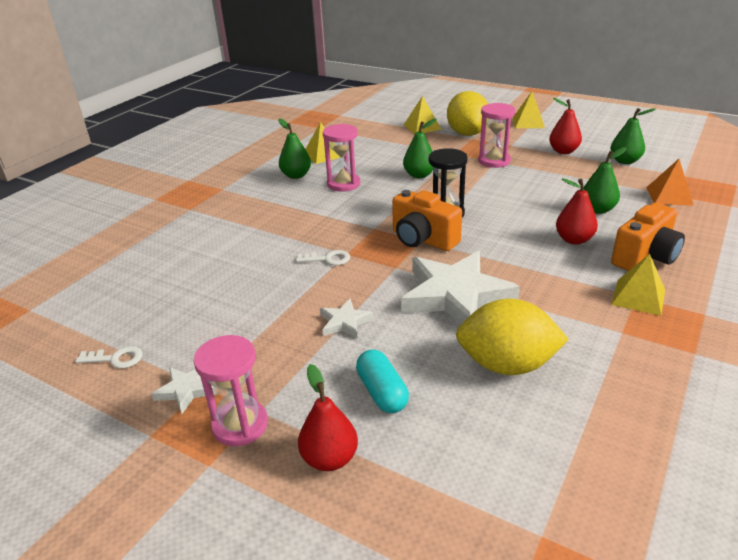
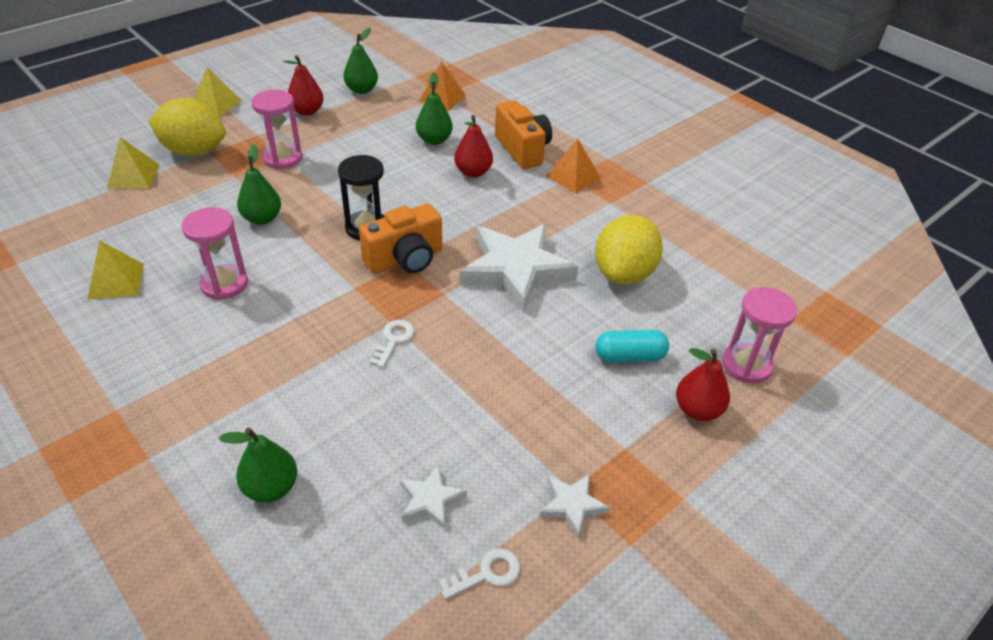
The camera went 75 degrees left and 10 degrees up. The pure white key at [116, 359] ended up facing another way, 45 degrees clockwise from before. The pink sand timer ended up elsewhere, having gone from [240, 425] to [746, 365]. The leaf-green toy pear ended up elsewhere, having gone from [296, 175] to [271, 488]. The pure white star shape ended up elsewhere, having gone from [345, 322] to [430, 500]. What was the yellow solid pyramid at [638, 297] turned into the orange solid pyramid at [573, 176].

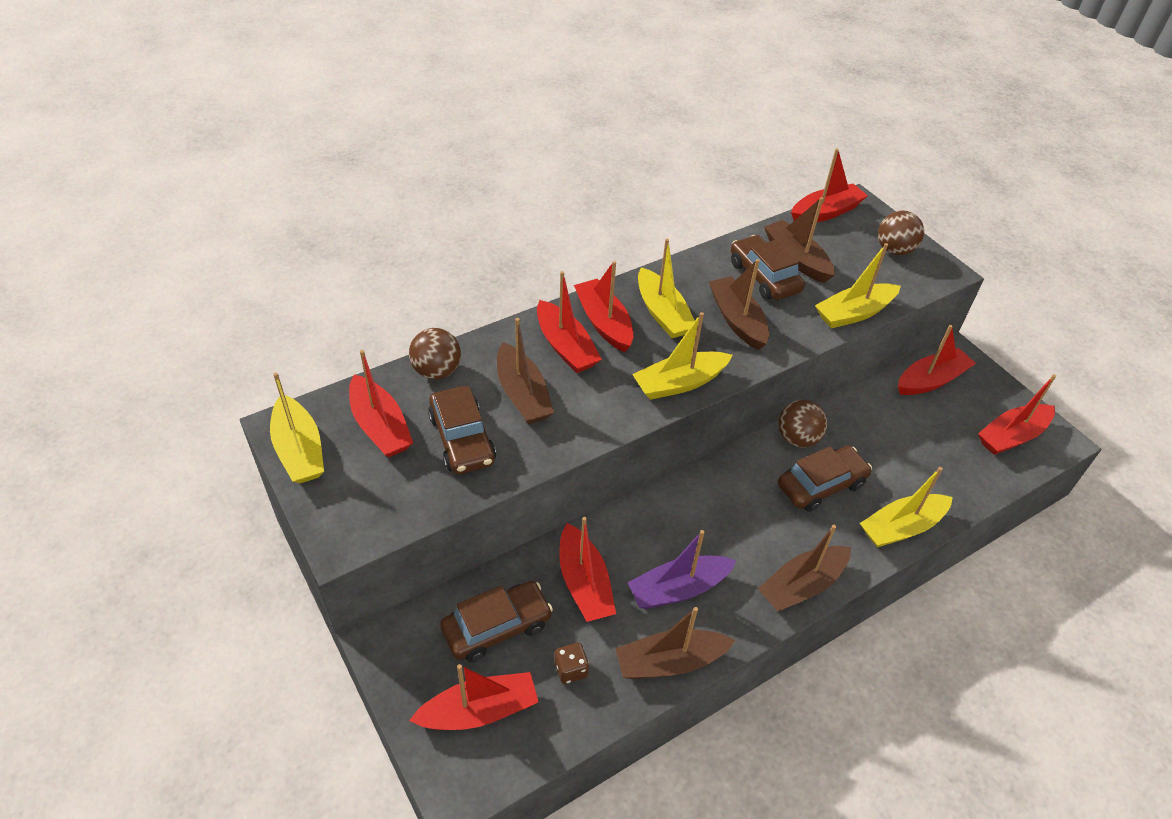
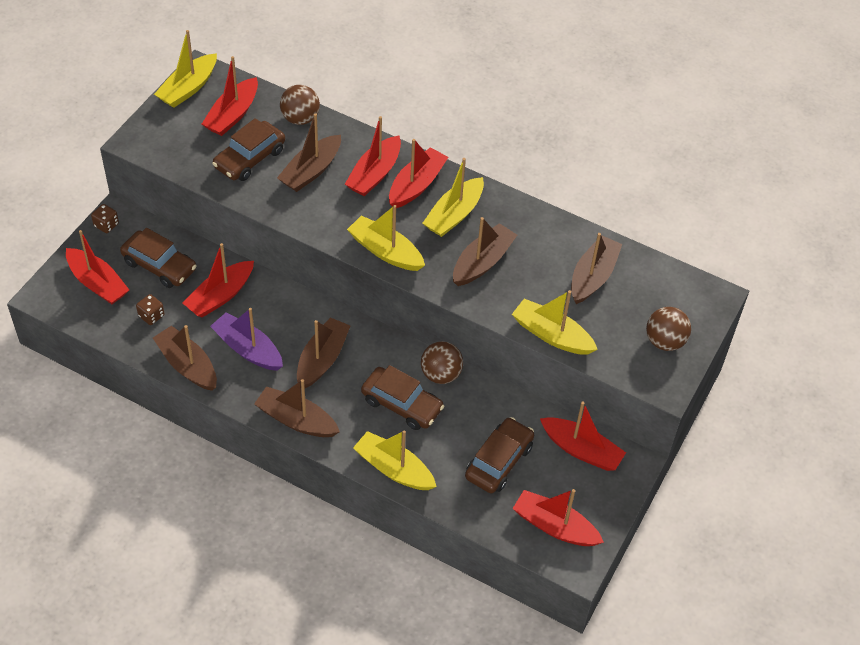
The camera went 60 degrees right and 5 degrees up. The dark brown car ended up elsewhere, having gone from [764, 277] to [499, 461]. The second view lost the crimson toy boat at [825, 212]. The second view gained the dark brown game die at [106, 225]. The second view gained the dark brown toy boat at [322, 359].

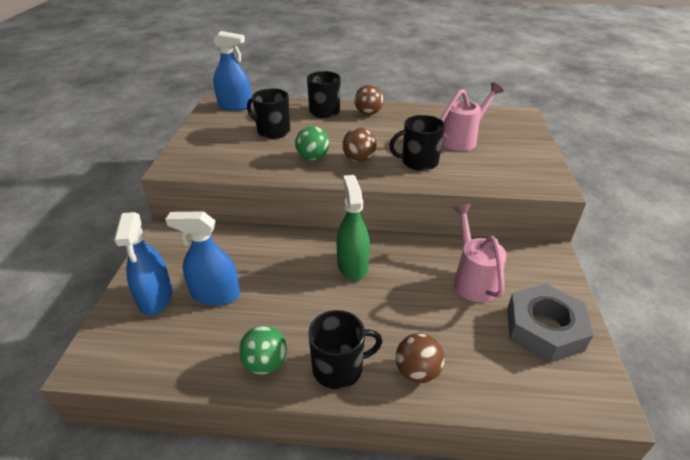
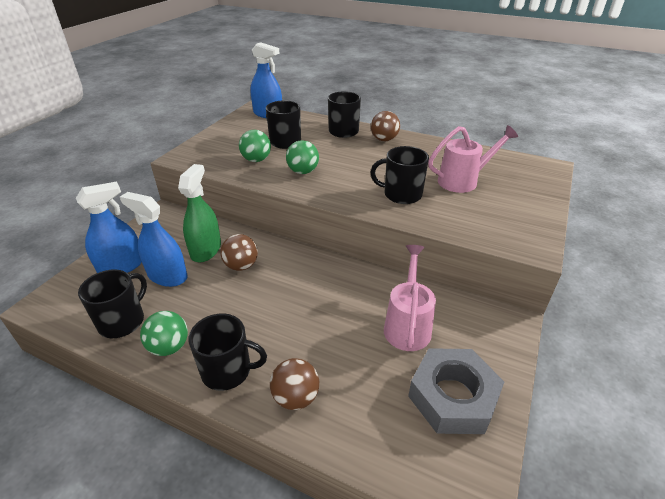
The camera went 20 degrees right and 0 degrees up. The cobalt spray bottle at [156, 298] ended up facing another way, 135 degrees counterclockwise from before. The leaf-green spray bottle ended up elsewhere, having gone from [352, 265] to [206, 250]. The dark brown sphere ended up elsewhere, having gone from [359, 159] to [241, 266]. The second view gained the black mug at [122, 321]. The second view gained the leaf-green sphere at [256, 160].

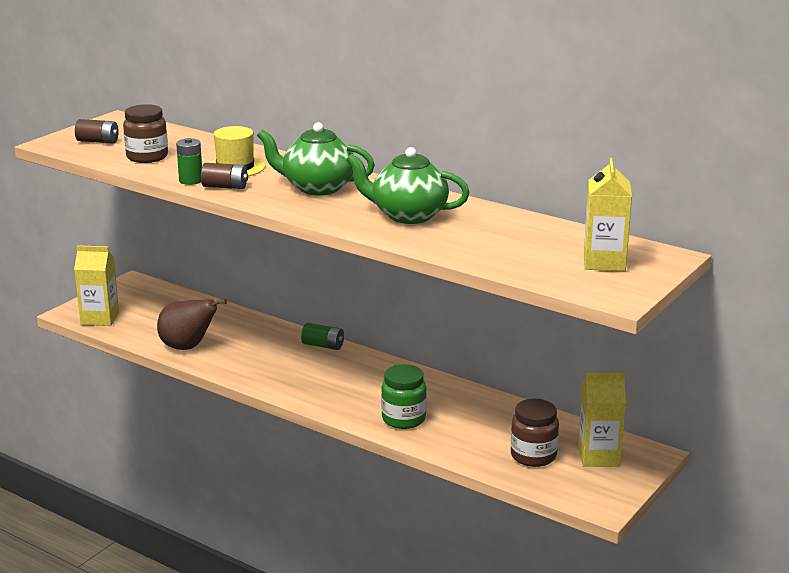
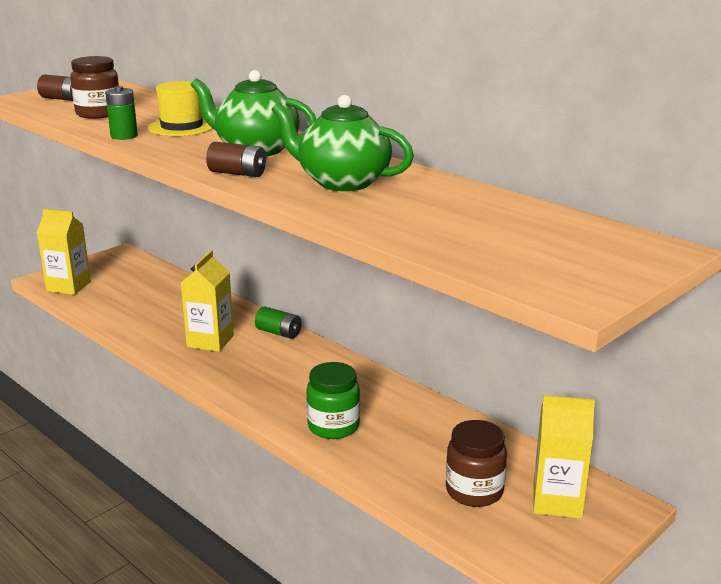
The camera went 10 degrees right and 0 degrees up. The second view lost the dark brown toy pear at [188, 347]. The dark brown AA battery ended up elsewhere, having gone from [225, 187] to [237, 173]. The yellow carton ended up elsewhere, having gone from [604, 262] to [210, 341].

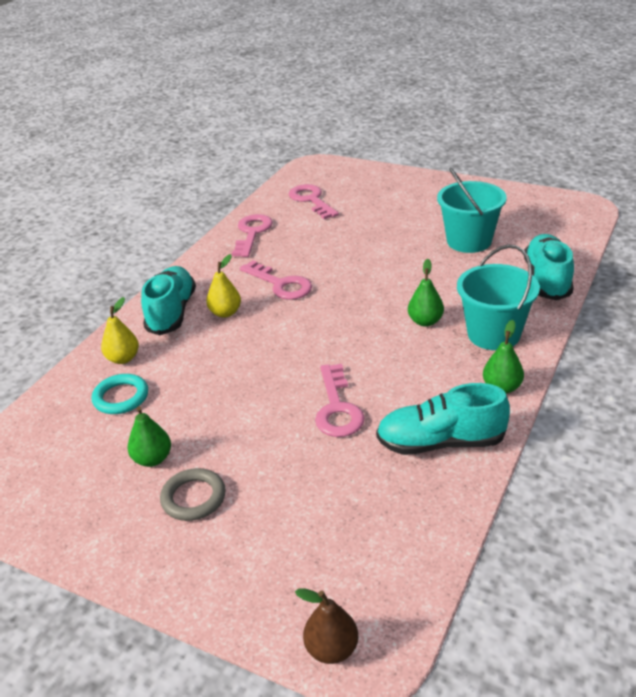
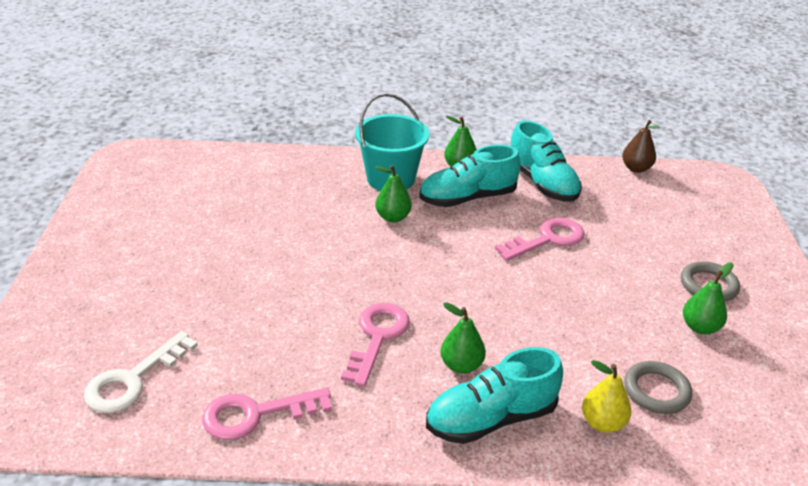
The camera went 120 degrees left and 0 degrees up. What was the teal ring at [121, 397] turned into the grey ring at [656, 391]. What was the yellow toy pear at [225, 313] turned into the leaf-green toy pear at [461, 365]. What was the pink key at [311, 200] turned into the pure white key at [133, 380]. The dark brown toy pear ended up elsewhere, having gone from [331, 649] to [636, 168]. The second view lost the teal bucket at [469, 241]. The teal shoe ended up elsewhere, having gone from [547, 279] to [467, 198].

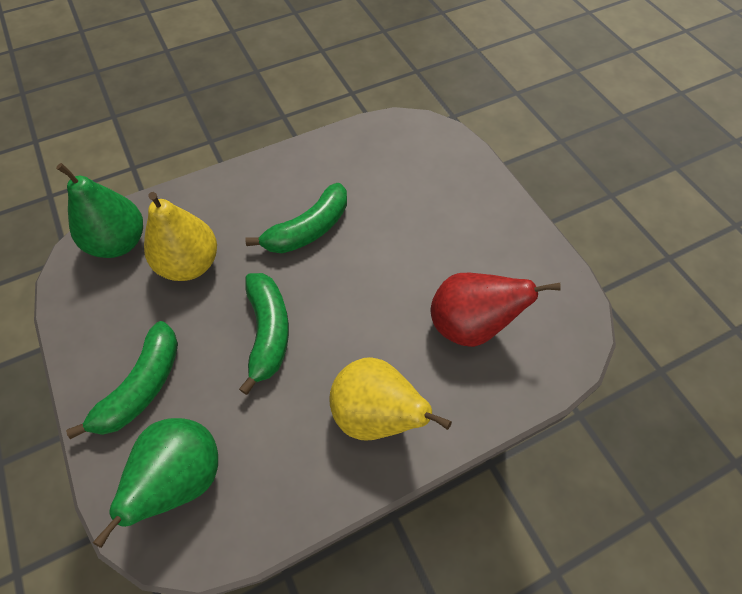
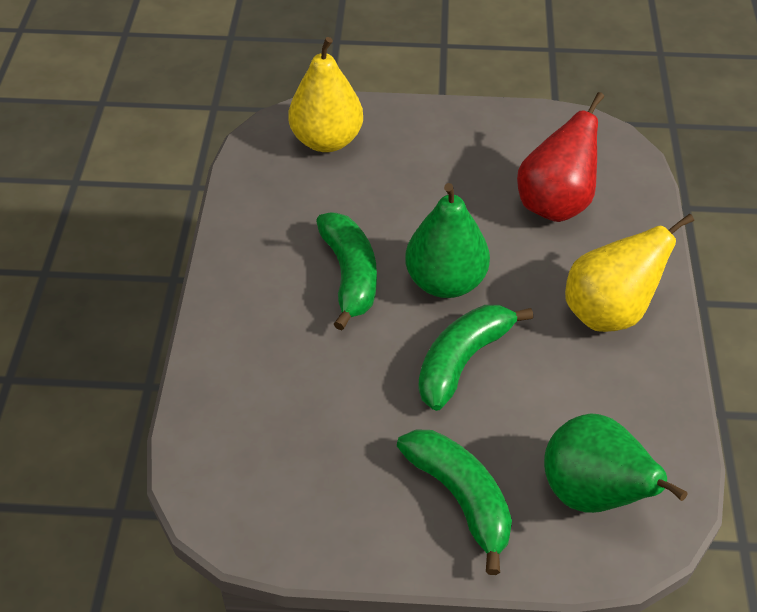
The camera went 60 degrees left and 10 degrees down. The leaf-green toy pear ended up elsewhere, having gone from [119, 242] to [445, 282]. The yellow toy pear ended up elsewhere, having gone from [190, 264] to [327, 140]. The leaf-green toy banana at [268, 332] ended up facing another way, 75 degrees counterclockwise from before.

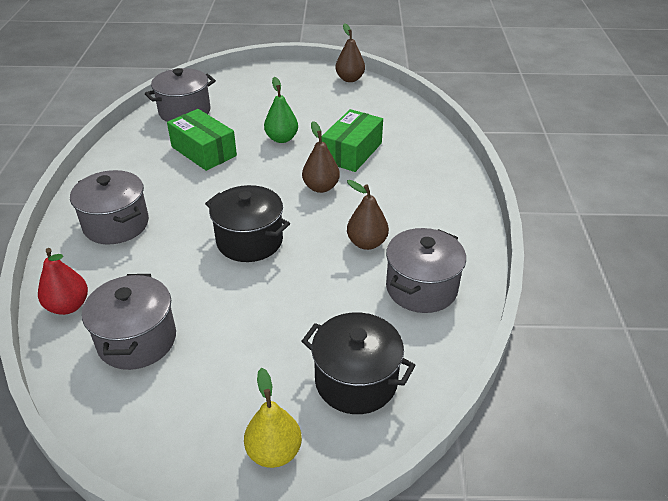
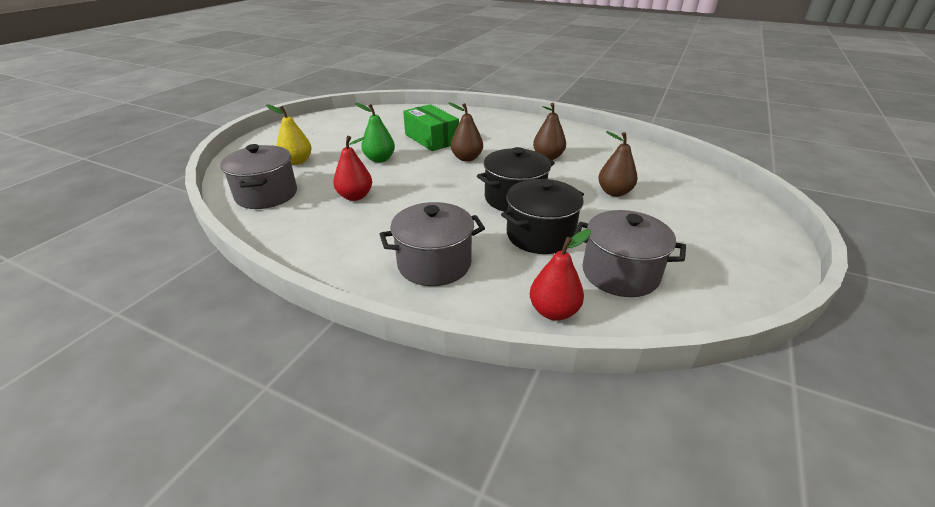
The camera went 65 degrees left and 5 degrees down. Where the leaf-green parcel stood at [204, 151], the crimson toy pear came to stand at [355, 196]. The yellow toy pear ended up elsewhere, having gone from [274, 452] to [297, 161]. The black pot ended up elsewhere, having gone from [356, 381] to [540, 235]. The dark brown toy pear ended up elsewhere, having gone from [350, 79] to [614, 192]. The second view lost the grey pot at [421, 288].

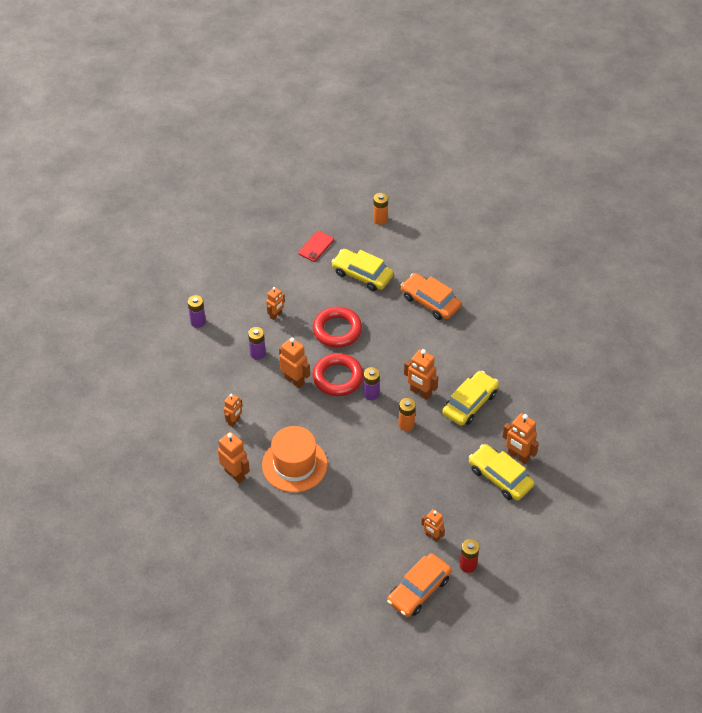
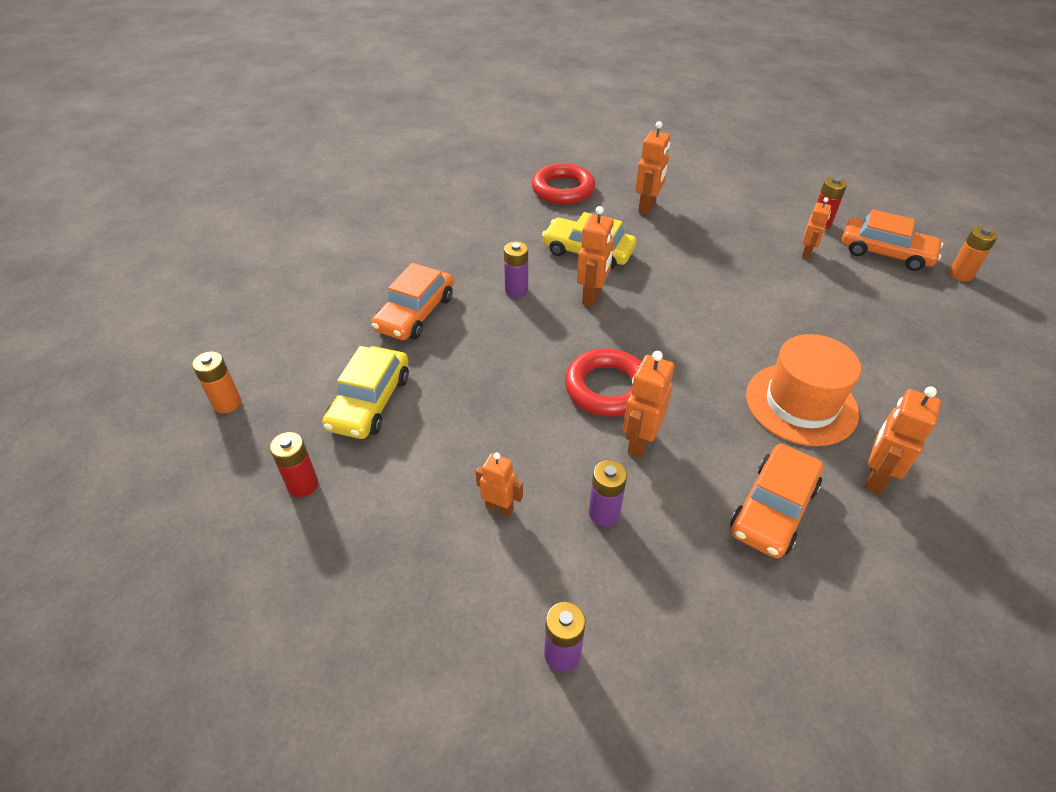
The camera went 105 degrees left and 5 degrees down. Where the orange toy robot stood at [234, 421], the orange car came to stand at [773, 509]. Where the crimson smartphone stood at [316, 246], the crimson AA battery came to stand at [303, 485]. The crimson ring ended up elsewhere, having gone from [337, 330] to [563, 189]. The royal purple AA battery ended up elsewhere, having gone from [371, 394] to [516, 290]. The orange AA battery ended up elsewhere, having gone from [406, 424] to [960, 274]. The second view lost the yellow car at [500, 477].

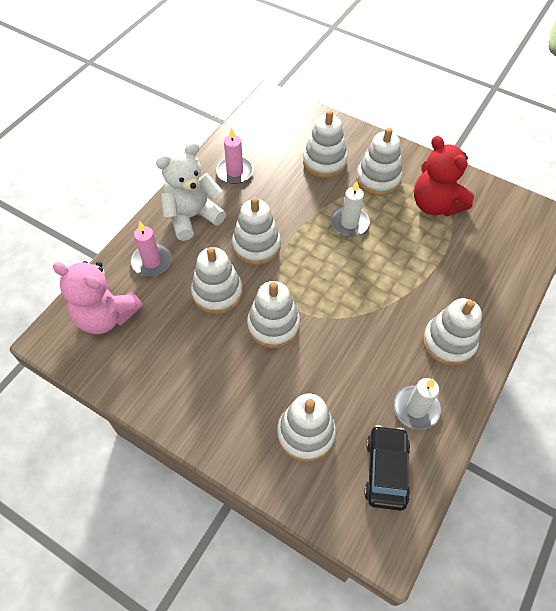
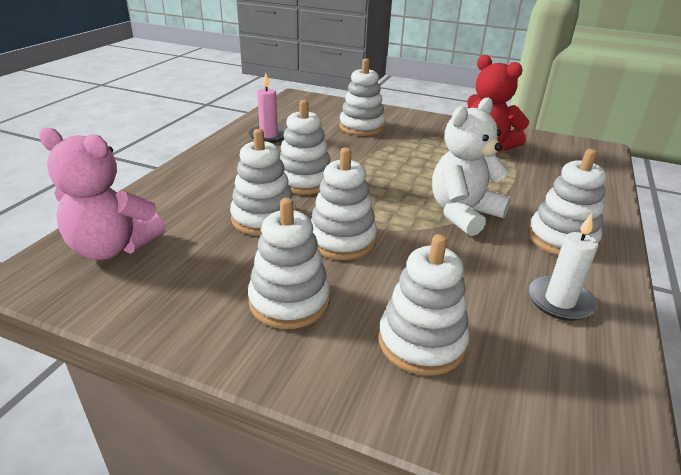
The camera went 10 degrees left and 25 degrees down. The second view lost the pink candle at [152, 261]. The pure white teddy bear ended up elsewhere, having gone from [192, 216] to [463, 214]. The second view lost the pure white candle at [349, 223]. The pure white stacking toy ended up elsewhere, having gone from [378, 179] to [289, 301]. The second view lost the black car at [386, 470].

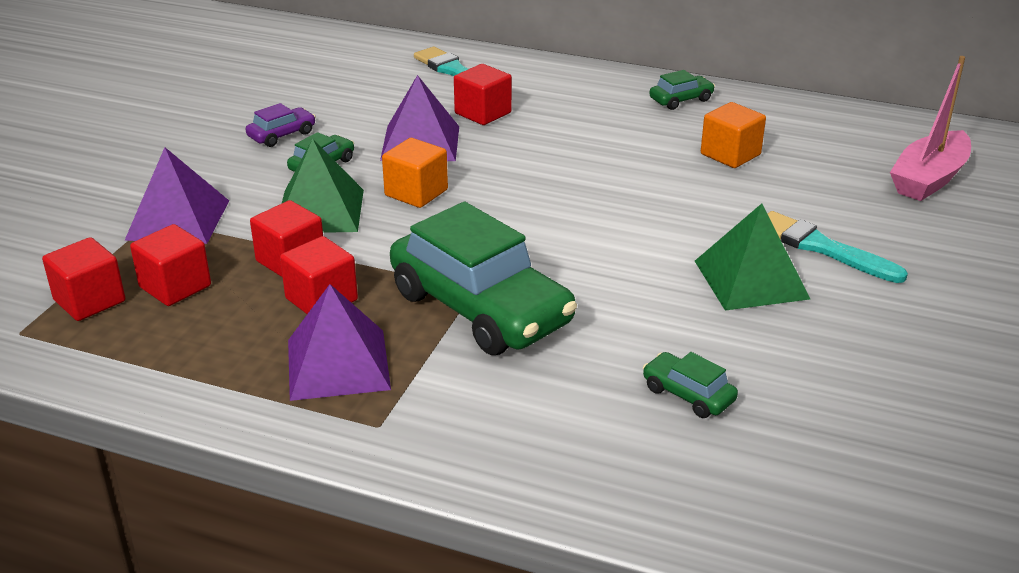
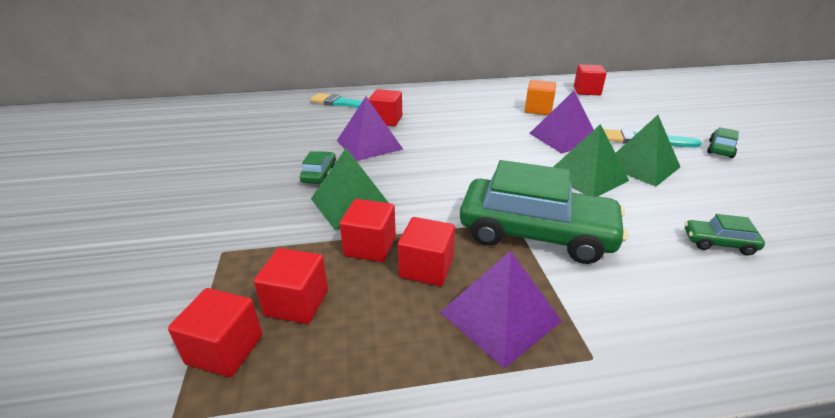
The camera went 30 degrees left and 0 degrees up. The royal purple solid pyramid ended up elsewhere, having gone from [178, 220] to [563, 138]. The second view lost the royal purple car at [282, 135]. The second view lost the orange solid cube at [416, 193]. The leaf-green car ended up elsewhere, having gone from [681, 100] to [720, 149]. The second view lost the pink toy boat at [929, 179]. The second view gained the leaf-green solid pyramid at [587, 177]. The second view gained the crimson solid cube at [586, 91].

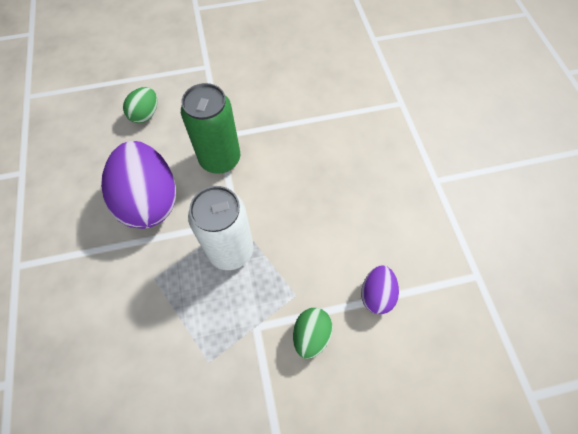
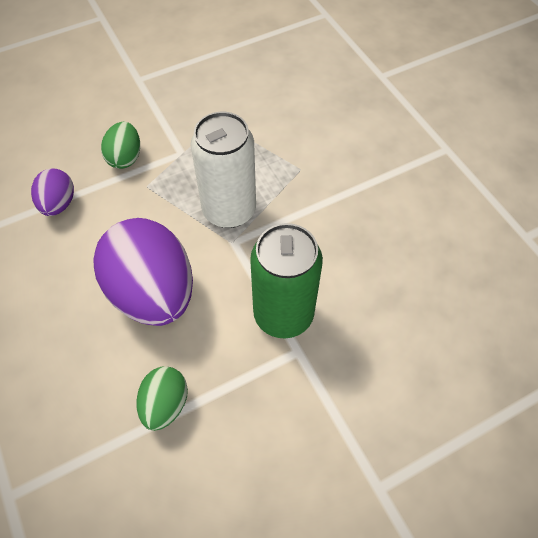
The camera went 165 degrees right and 5 degrees down. The royal purple egg ended up elsewhere, having gone from [150, 200] to [153, 293]. The leaf-green egg ended up elsewhere, having gone from [145, 114] to [165, 404].

